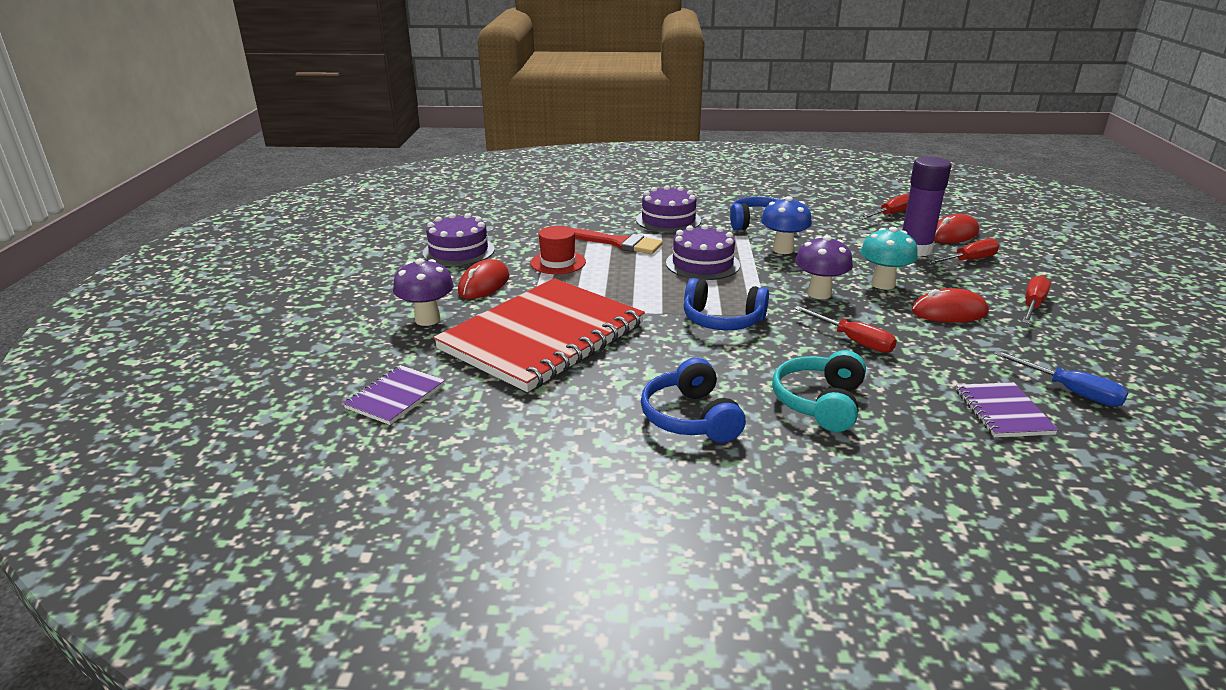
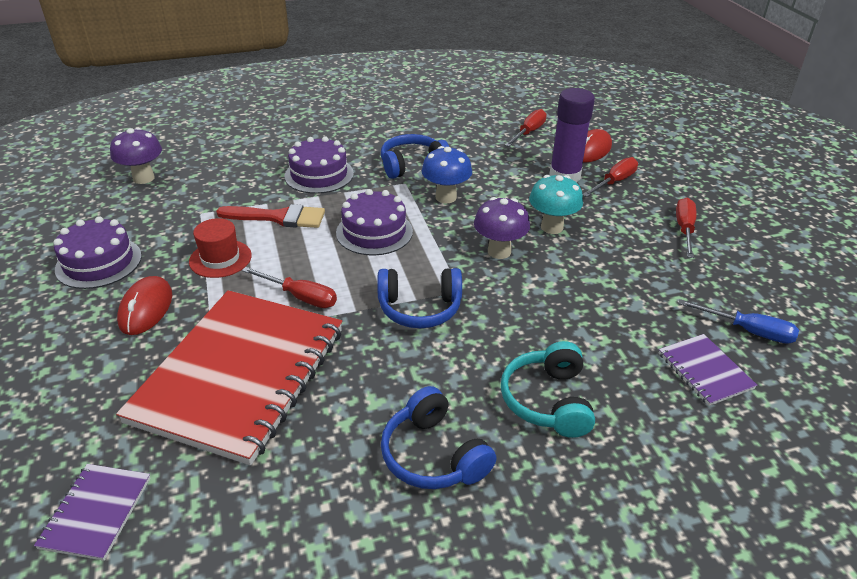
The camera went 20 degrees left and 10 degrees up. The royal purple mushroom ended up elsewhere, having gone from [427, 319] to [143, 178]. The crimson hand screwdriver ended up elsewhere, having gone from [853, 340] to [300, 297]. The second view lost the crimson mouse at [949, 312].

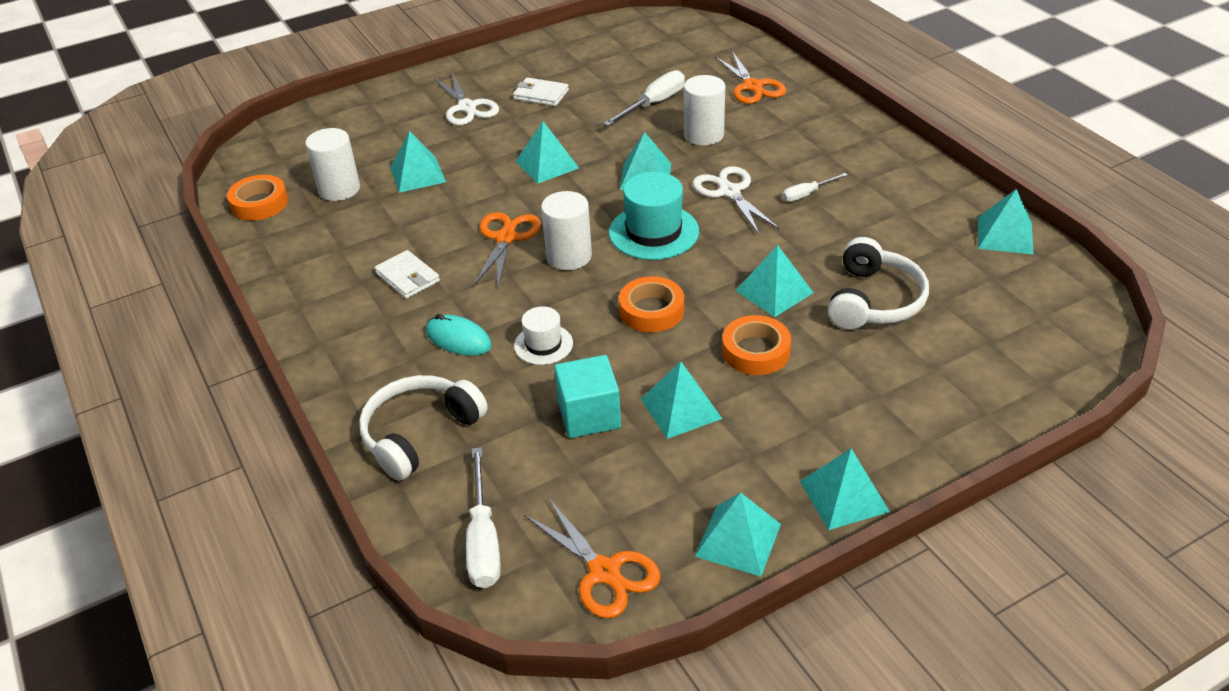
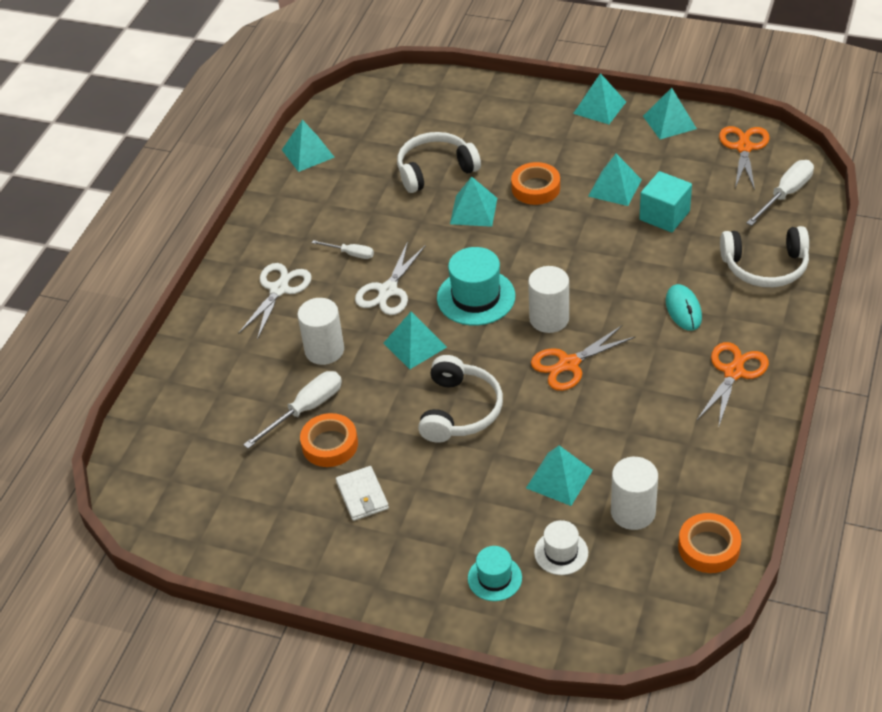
The camera went 130 degrees left and 5 degrees up. The second view lost the pure white billfold at [407, 277]. The pure white pair of scissors ended up elsewhere, having gone from [467, 107] to [279, 289]. The pure white tall hat ended up elsewhere, having gone from [543, 344] to [561, 552]. Where the teal solid pyramid stood at [547, 164], the pure white headphones came to stand at [460, 410]. The pure white hand screwdriver at [654, 104] ended up facing another way, 135 degrees clockwise from before. The orange sticky tape ended up elsewhere, having gone from [651, 310] to [330, 444]. The orange pair of scissors ended up elsewhere, having gone from [752, 87] to [734, 372]. The second view gained the teal tall hat at [494, 578].

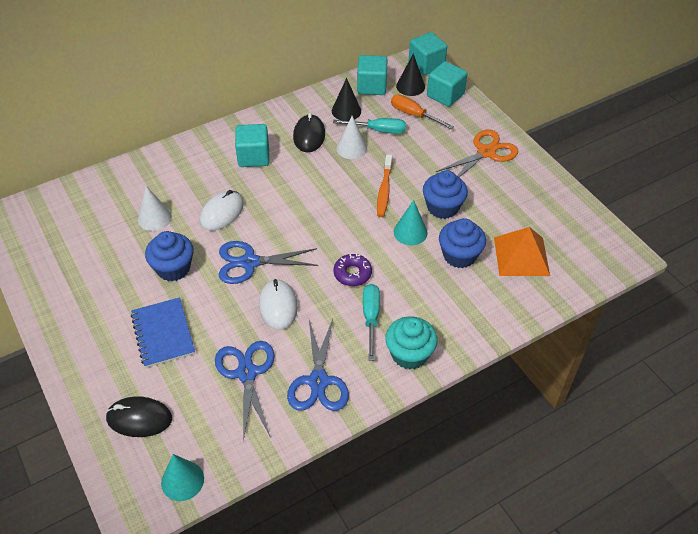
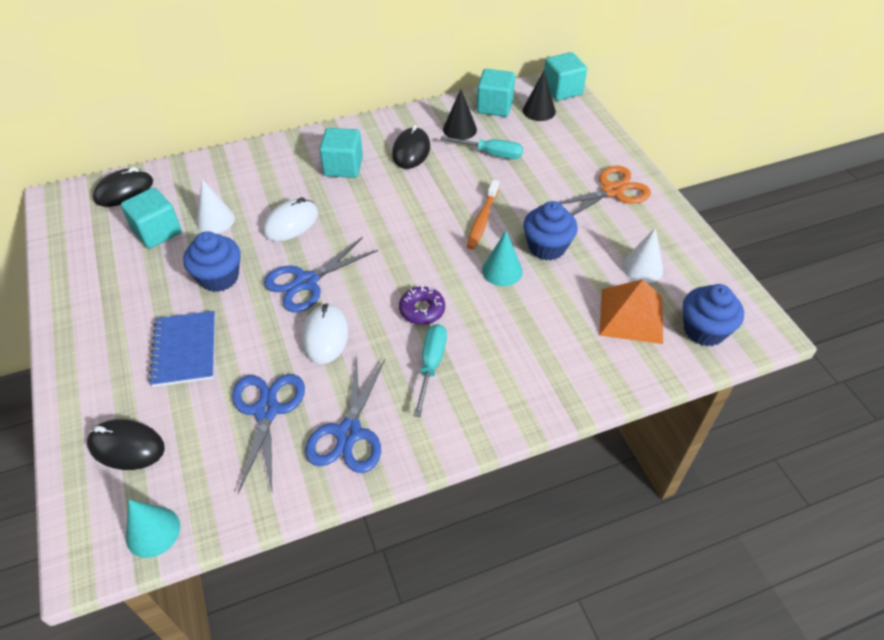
The camera went 10 degrees right and 0 degrees up. The cobalt pair of scissors at [250, 262] ended up facing another way, 45 degrees counterclockwise from before. The pure white solid cone ended up elsewhere, having gone from [351, 148] to [642, 268]. The second view lost the teal fairy cake at [409, 354]. The second view lost the orange hand screwdriver at [414, 115]. The teal solid cube ended up elsewhere, having gone from [445, 95] to [157, 232]. The cobalt fairy cake ended up elsewhere, having gone from [459, 255] to [704, 330]. The second view gained the black mouse at [124, 191].

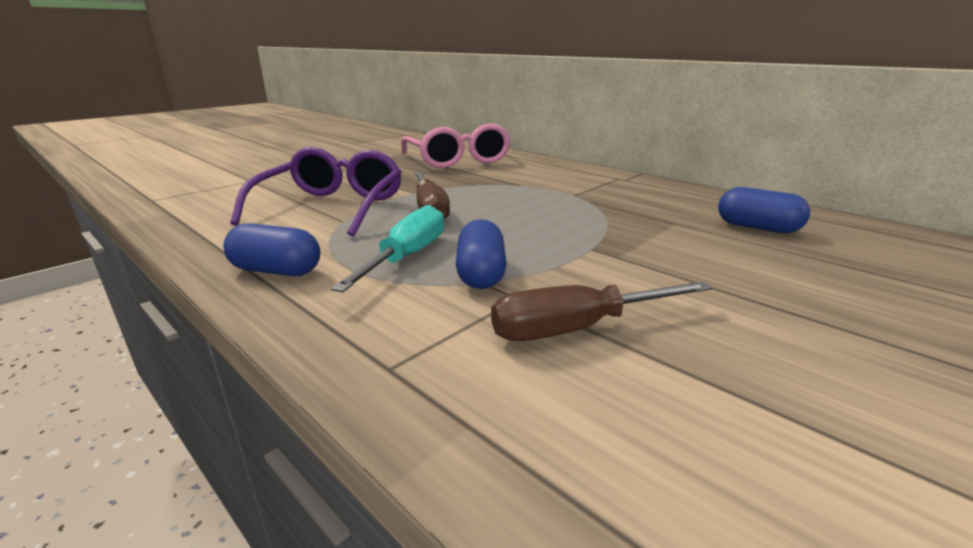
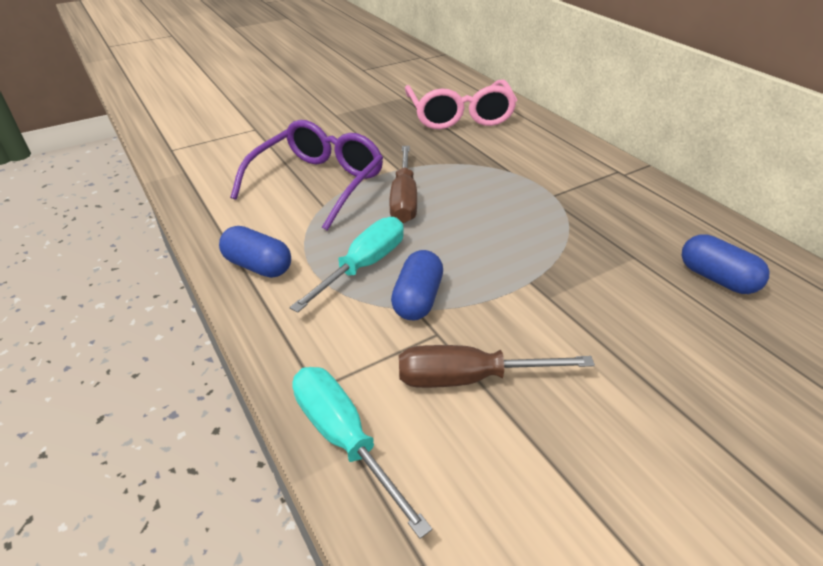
The camera went 15 degrees right and 15 degrees up. The second view gained the teal hand screwdriver at [344, 438].

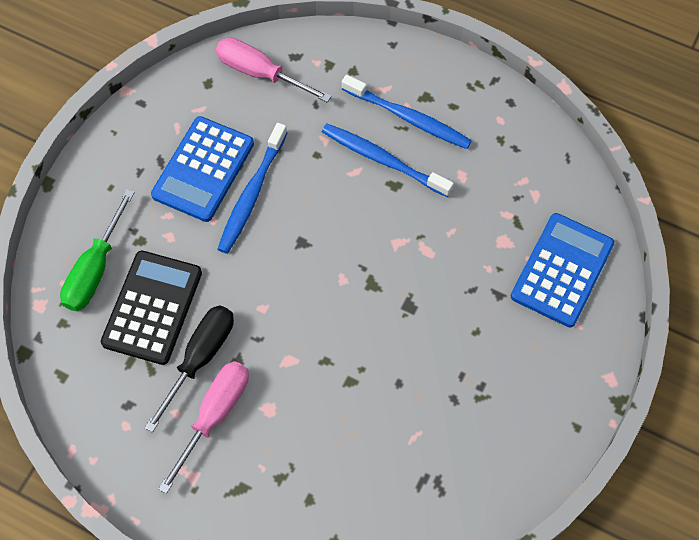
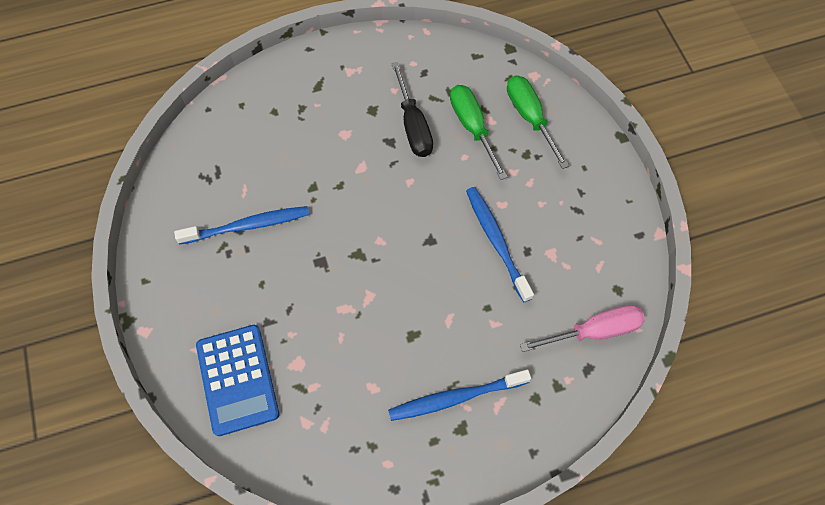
The camera went 135 degrees right and 0 degrees up. Where the black calculator stood at [152, 307], the leaf-green hand screwdriver came to stand at [472, 127]. The second view lost the cobalt calculator at [203, 169]. The second view lost the pink hand screwdriver at [215, 414]. The cobalt dental brush ended up elsewhere, having gone from [383, 160] to [247, 226].

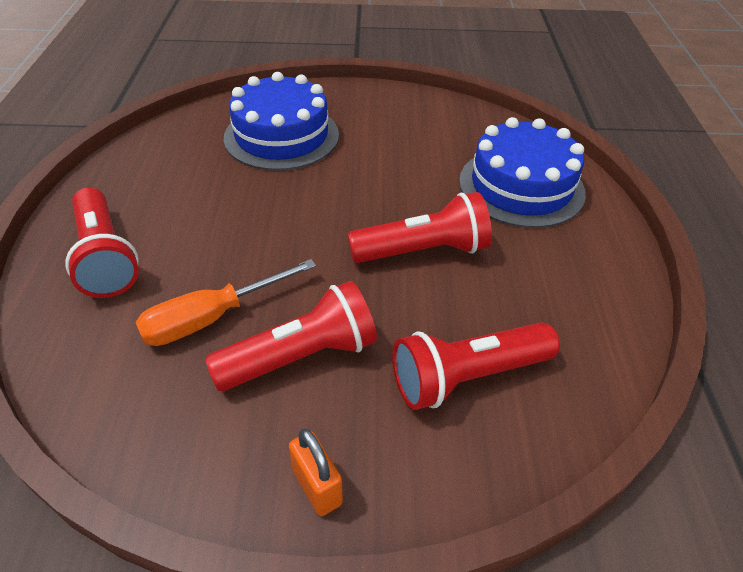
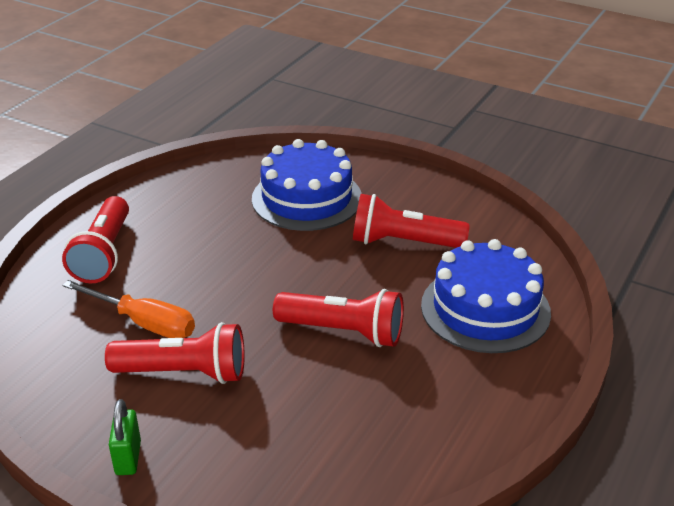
The camera went 30 degrees right and 10 degrees down. The orange hand screwdriver at [212, 318] ended up facing another way, 150 degrees counterclockwise from before. What was the orange lock at [317, 487] turned into the leaf-green lock at [128, 458]. The crimson torch ended up elsewhere, having gone from [466, 376] to [403, 242].

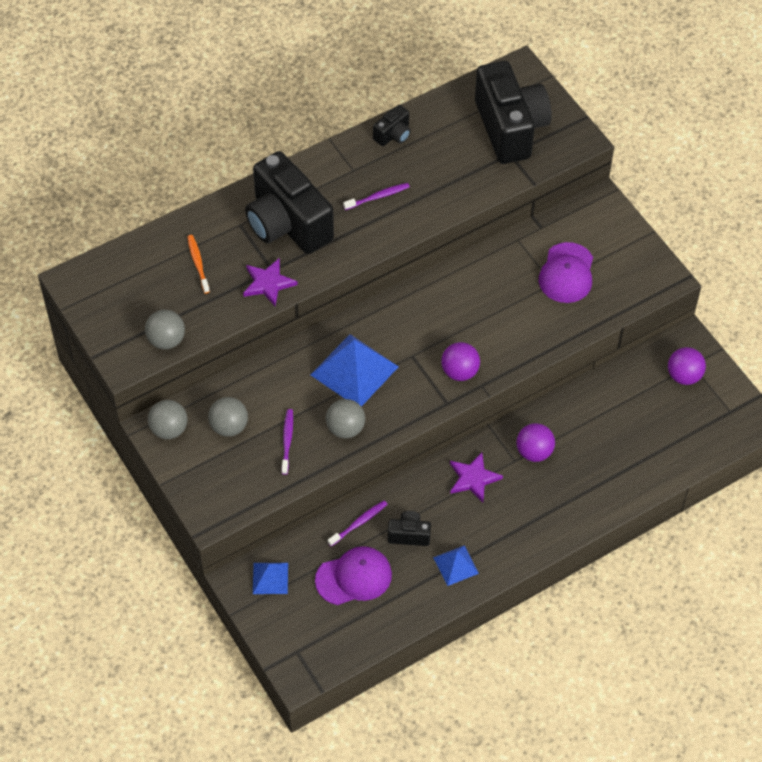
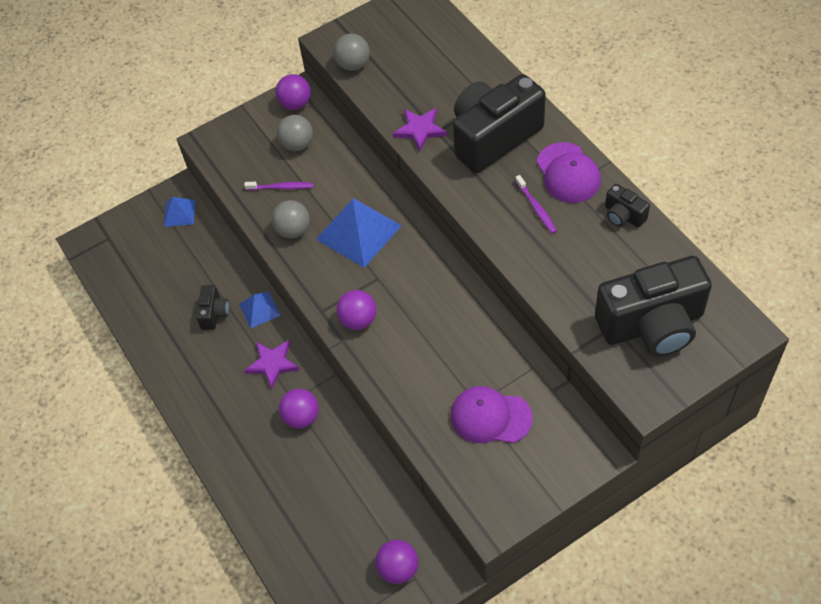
The camera went 95 degrees right and 0 degrees up. What was the grey sphere at [169, 429] turned into the royal purple sphere at [295, 104]. The second view lost the orange dental brush at [198, 264]. The royal purple baseball cap ended up elsewhere, having gone from [354, 577] to [568, 173]. The second view lost the royal purple dental brush at [358, 523]. The cobalt solid pyramid ended up elsewhere, having gone from [456, 565] to [259, 309].

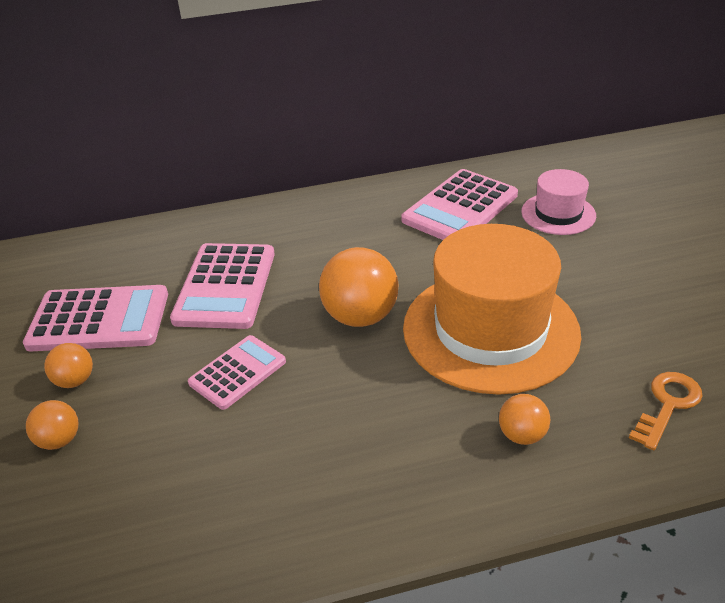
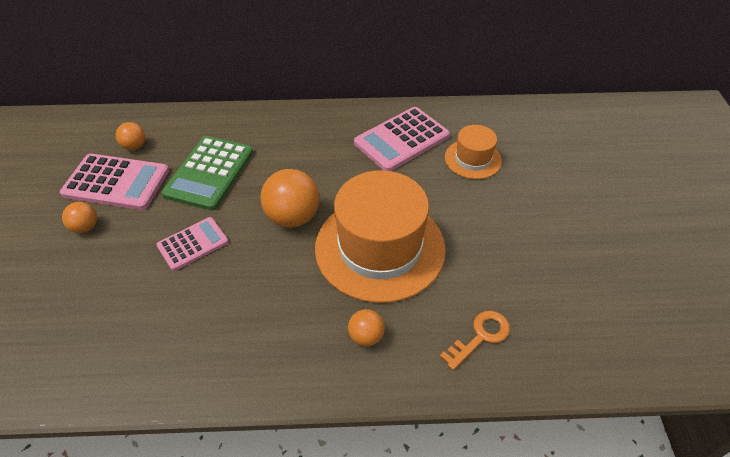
The camera went 10 degrees right and 10 degrees up. The orange sphere ended up elsewhere, having gone from [59, 440] to [135, 146]. What was the pink calculator at [225, 286] turned into the leaf-green calculator at [209, 173]. What was the pink tall hat at [558, 214] turned into the orange tall hat at [473, 159].

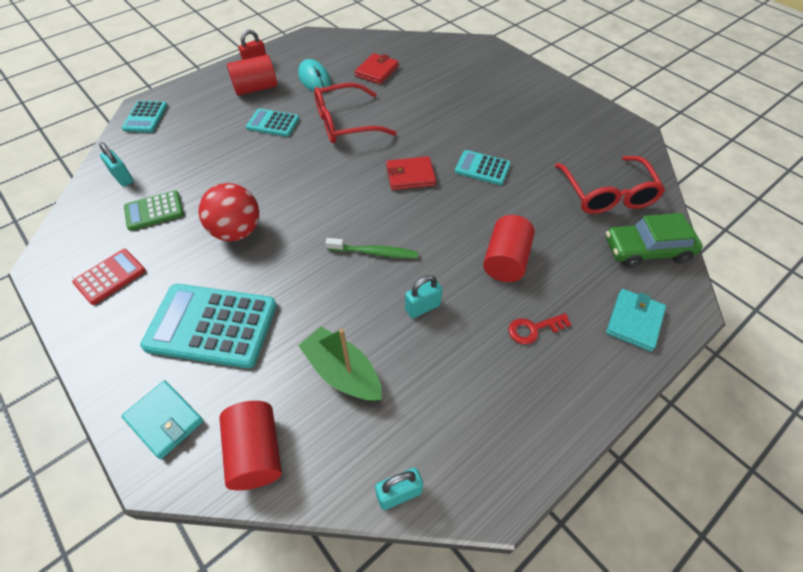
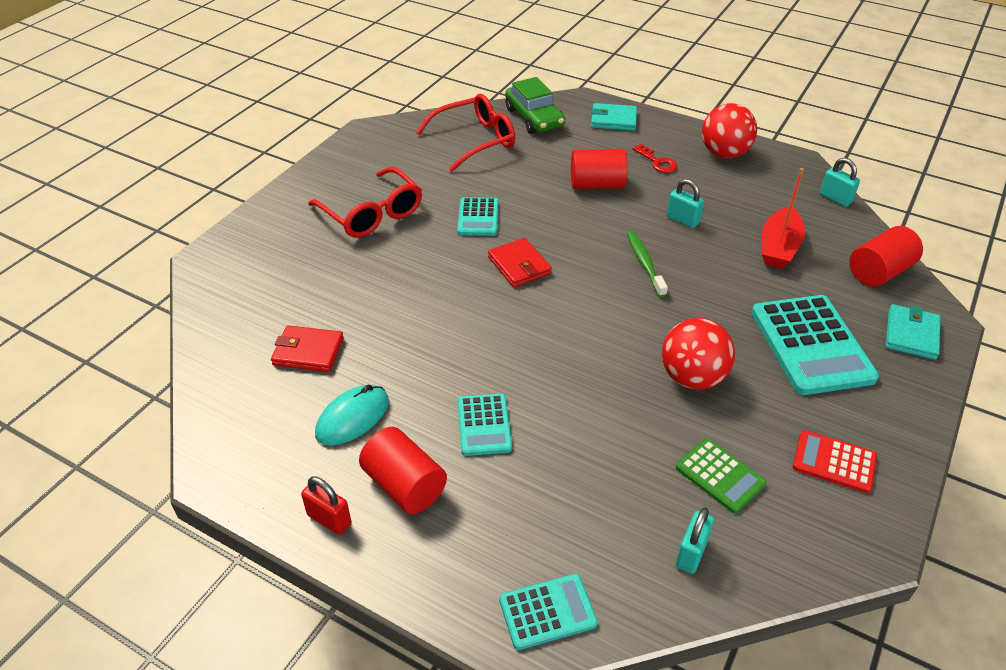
The camera went 110 degrees left and 10 degrees down. What was the leaf-green toy boat at [342, 372] turned into the crimson toy boat at [778, 248]. The crimson glasses ended up elsewhere, having gone from [345, 123] to [372, 214]. The second view gained the crimson sphere at [724, 153].

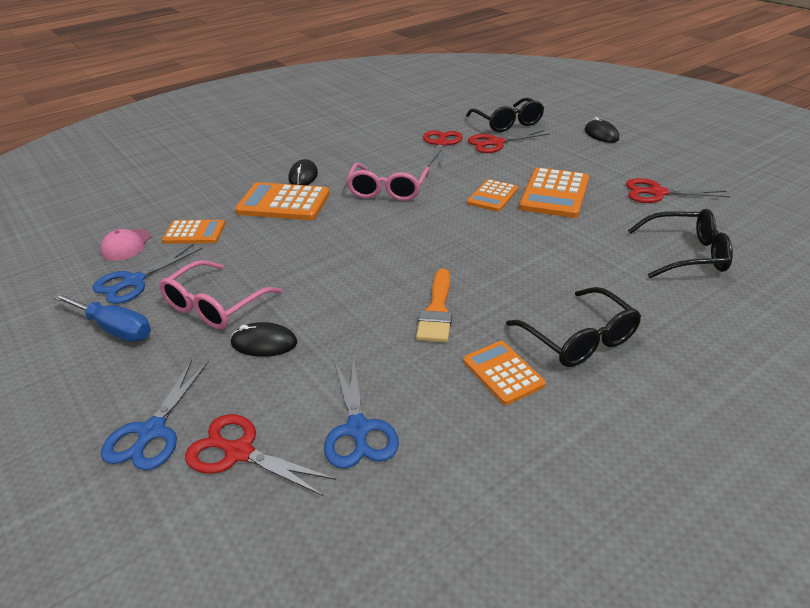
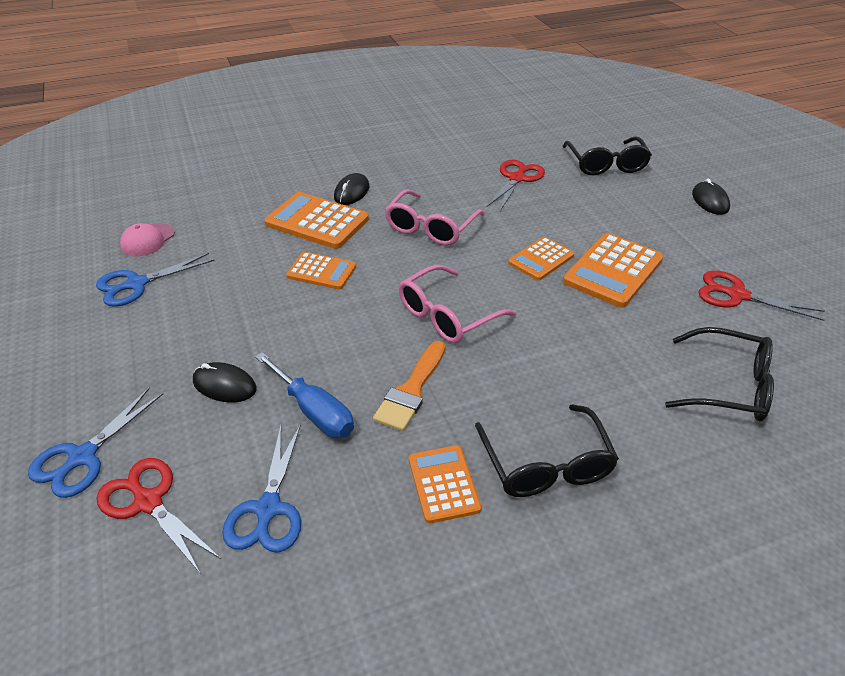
The camera went 15 degrees right and 5 degrees up. The cobalt hand screwdriver ended up elsewhere, having gone from [114, 329] to [314, 411]. The pink glasses ended up elsewhere, having gone from [215, 305] to [448, 315]. The orange calculator ended up elsewhere, having gone from [194, 233] to [321, 271]. The second view lost the crimson pair of scissors at [495, 143].

